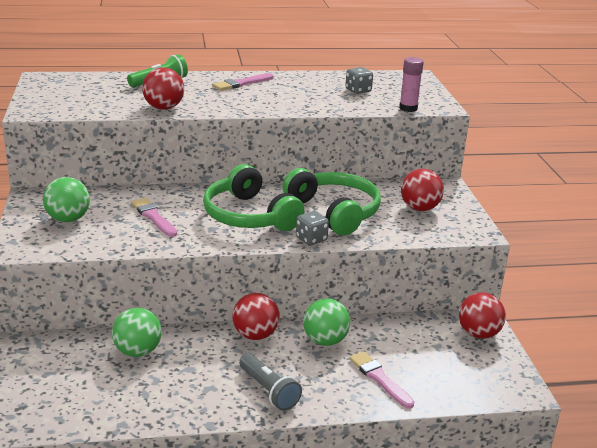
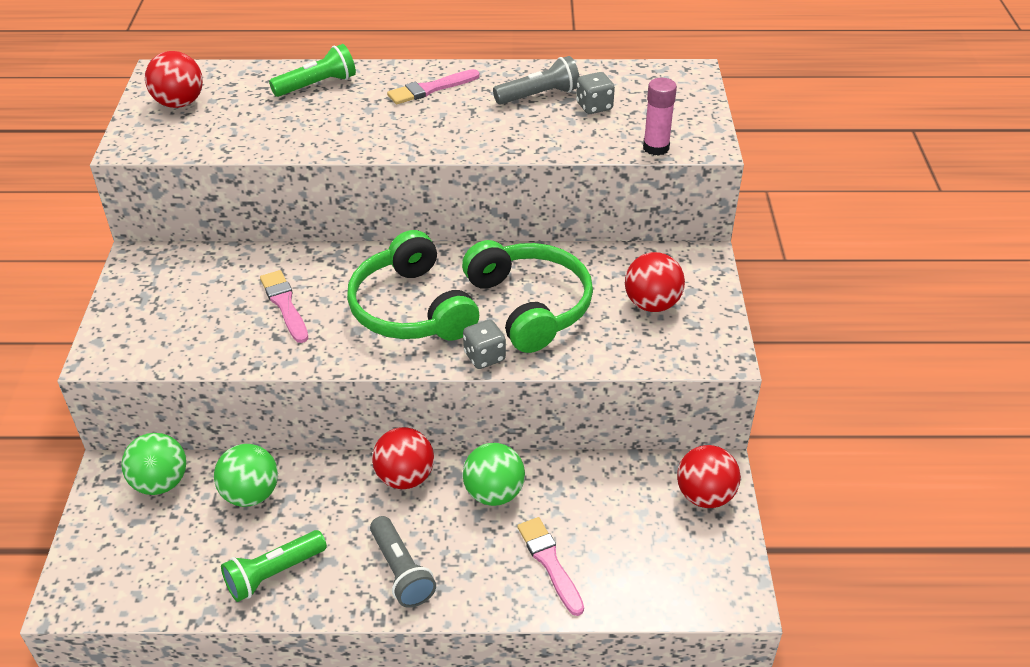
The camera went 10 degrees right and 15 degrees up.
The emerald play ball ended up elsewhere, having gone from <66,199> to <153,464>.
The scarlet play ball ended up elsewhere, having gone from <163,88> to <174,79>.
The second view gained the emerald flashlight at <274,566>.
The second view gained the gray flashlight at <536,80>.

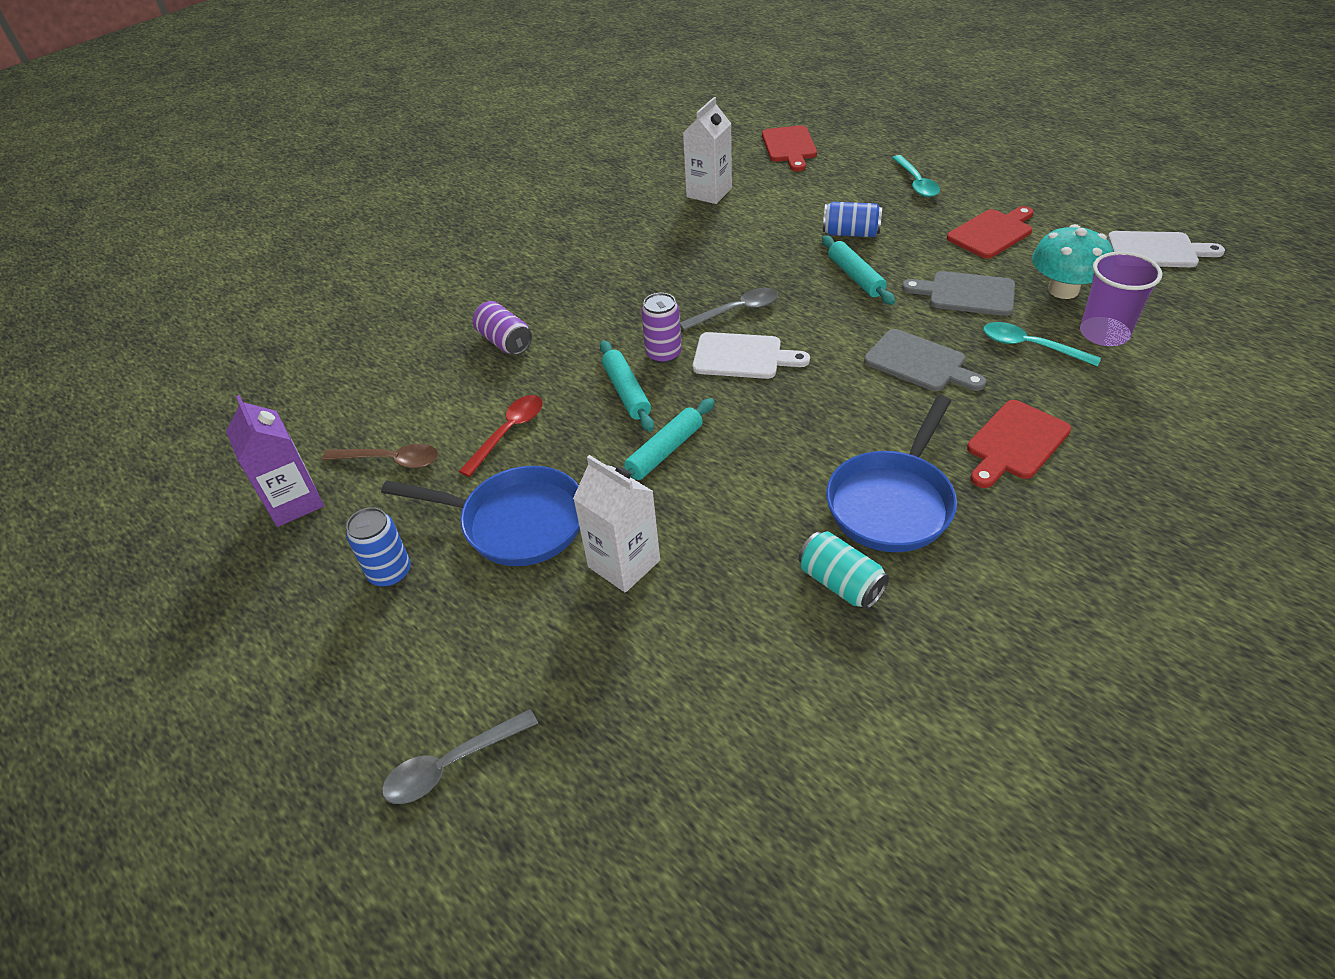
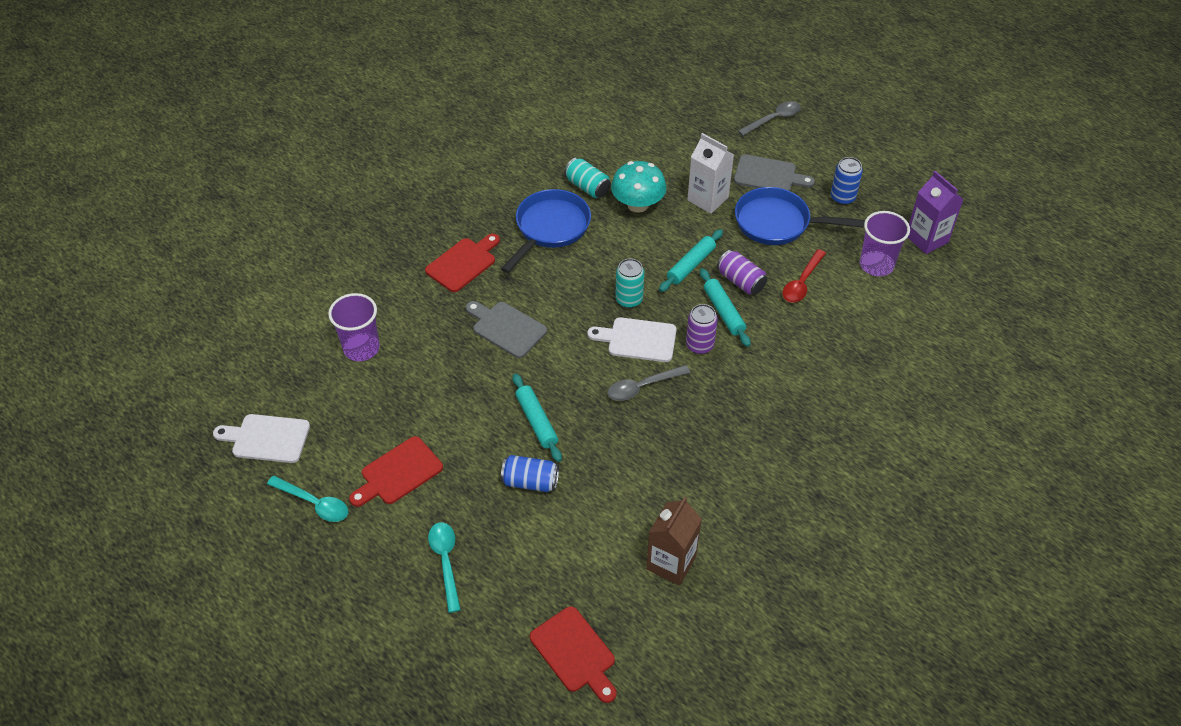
The camera went 175 degrees right and 5 degrees up.
Where the russet teaspoon stood at <380,456>, the purple tumbler came to stand at <885,243>.
The purple soda can ended up elsewhere, having gone from <502,328> to <742,272>.
What was the pure white carton at <707,150> turned into the russet carton at <674,541>.
The scarlet bread board at <789,148> ended up facing another way, 150 degrees clockwise from before.
The gray bread board ended up elsewhere, having gone from <958,293> to <774,172>.
The aqua teaspoon ended up elsewhere, having gone from <1042,344> to <307,499>.
The aqua mushroom ended up elsewhere, having gone from <1072,261> to <639,187>.
The second view gained the aqua soda can at <629,283>.

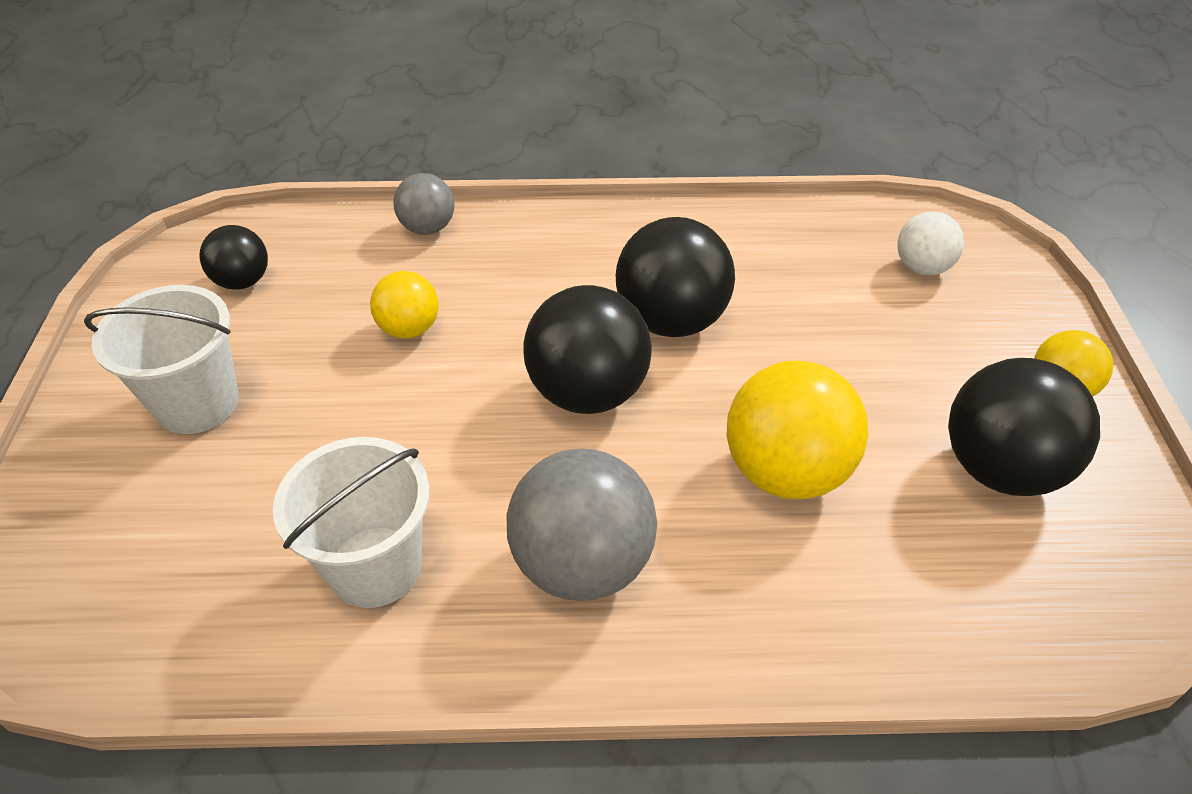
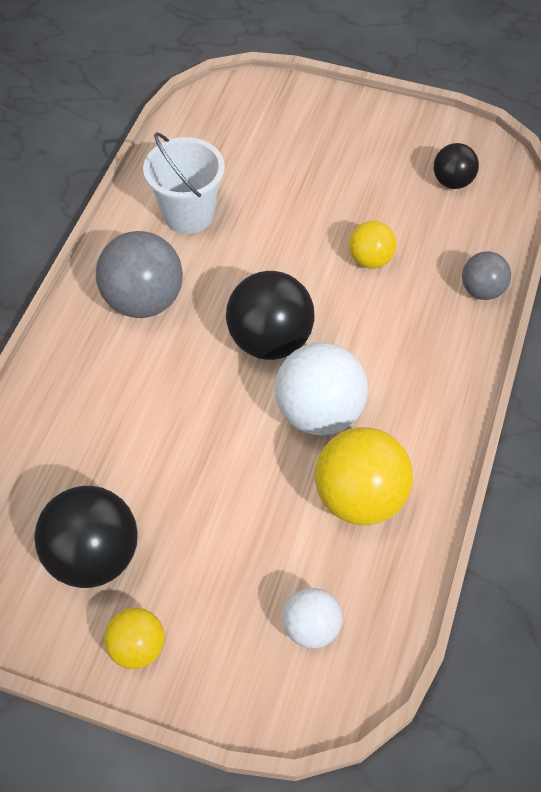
The camera went 110 degrees right and 10 degrees up.
The second view lost the pure white pail at <161,359>.
What was the black play ball at <675,277> turned into the pure white play ball at <321,388>.
The bright yellow play ball ended up elsewhere, having gone from <798,430> to <364,476>.

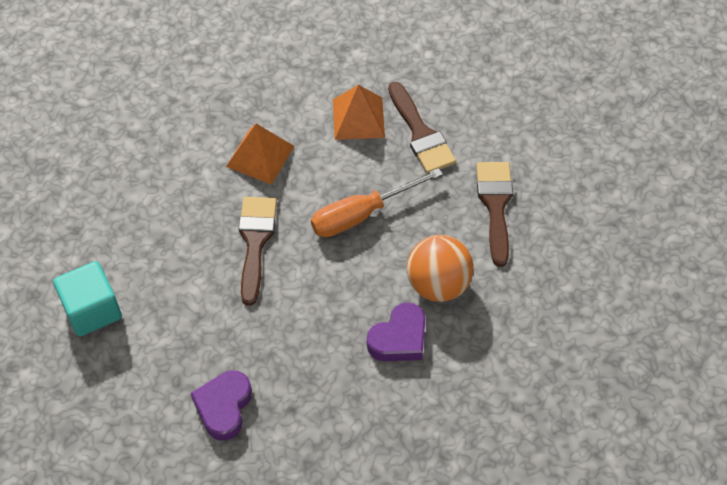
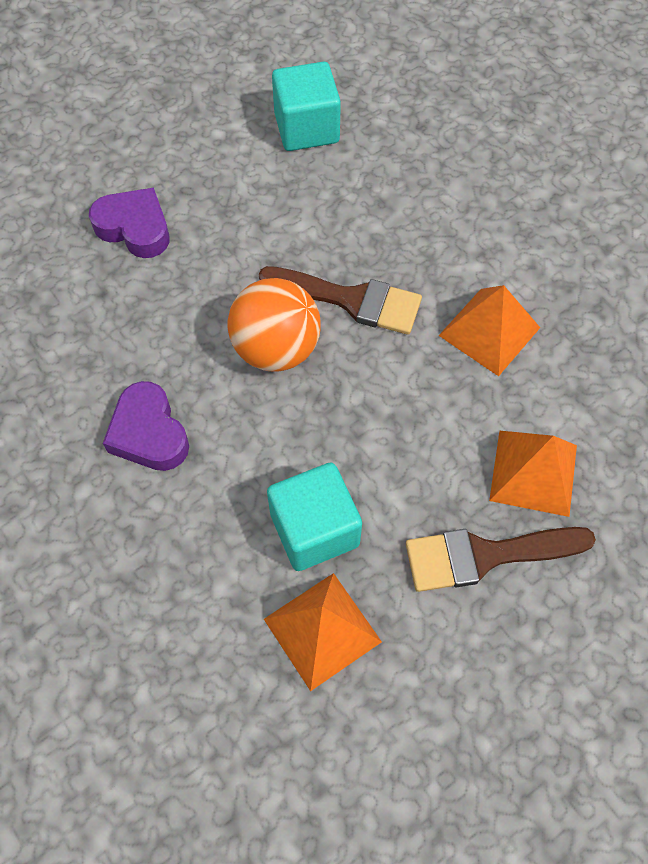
The camera went 105 degrees right and 5 degrees up.
The second view lost the bright orange flat screwdriver at <377,202>.
The bright orange play ball ended up elsewhere, having gone from <440,268> to <274,325>.
Where the russet paint brush stood at <494,214>, the bright orange pyramid came to stand at <323,632>.
The second view gained the aqua cube at <314,517>.

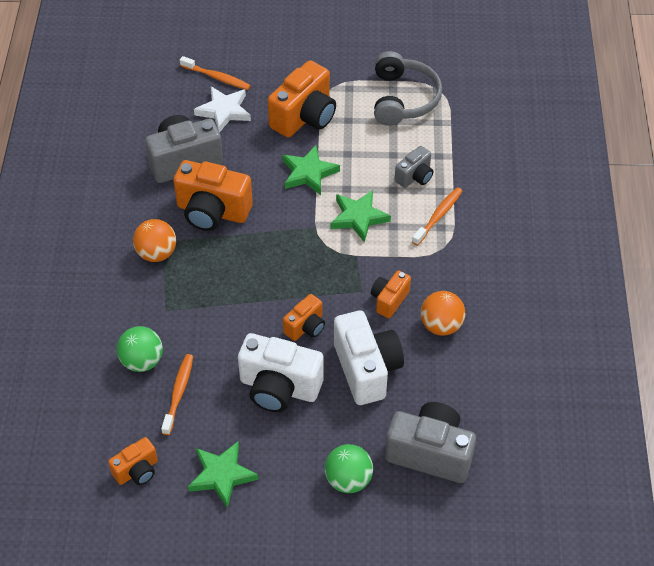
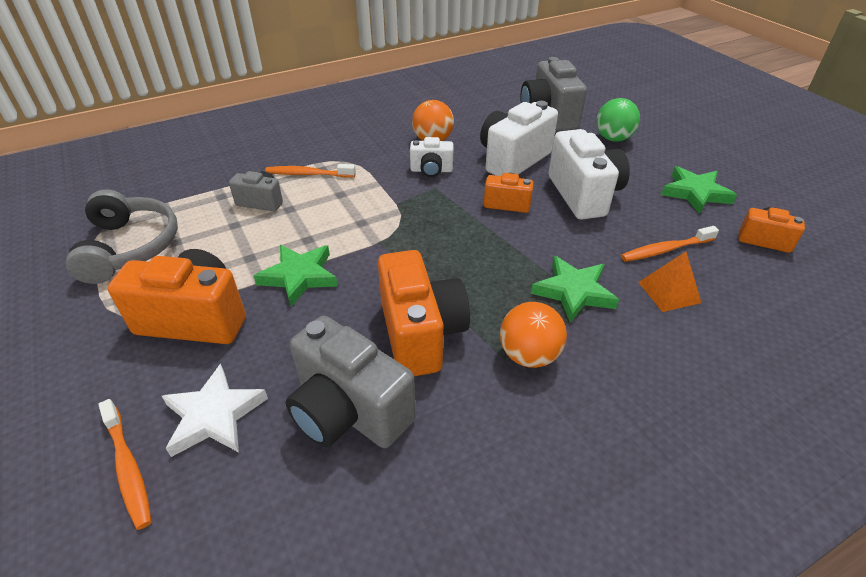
The camera went 120 degrees left and 10 degrees down.
Where the emerald play ball stood at <140,349>, the bright orange pyramid came to stand at <669,281>.
The bright orange dental brush at <215,73> ended up facing another way, 150 degrees clockwise from before.
The emerald star shape ended up elsewhere, having gone from <360,216> to <575,289>.
What was the bright orange camera at <391,294> turned into the pure white camera at <431,157>.
The gray over-ear headphones at <408,88> ended up facing another way, 105 degrees clockwise from before.

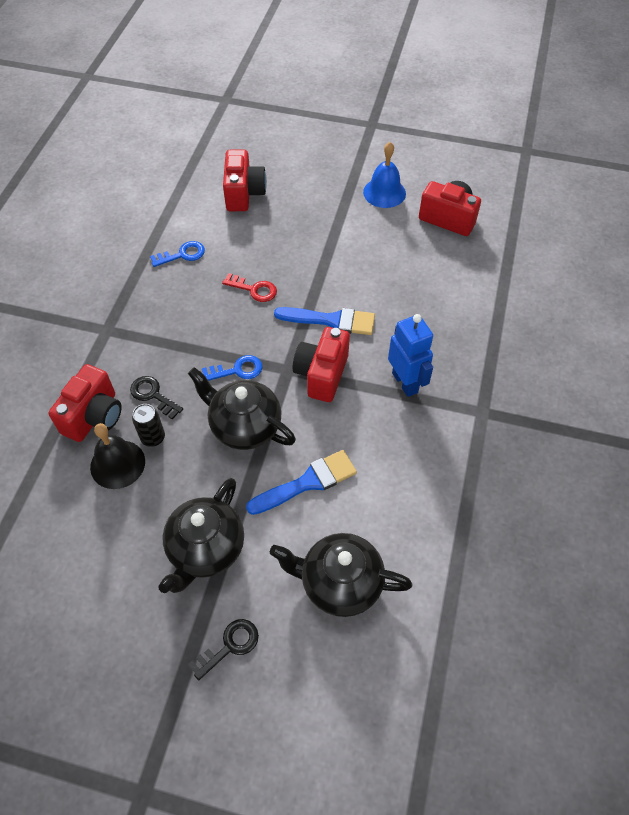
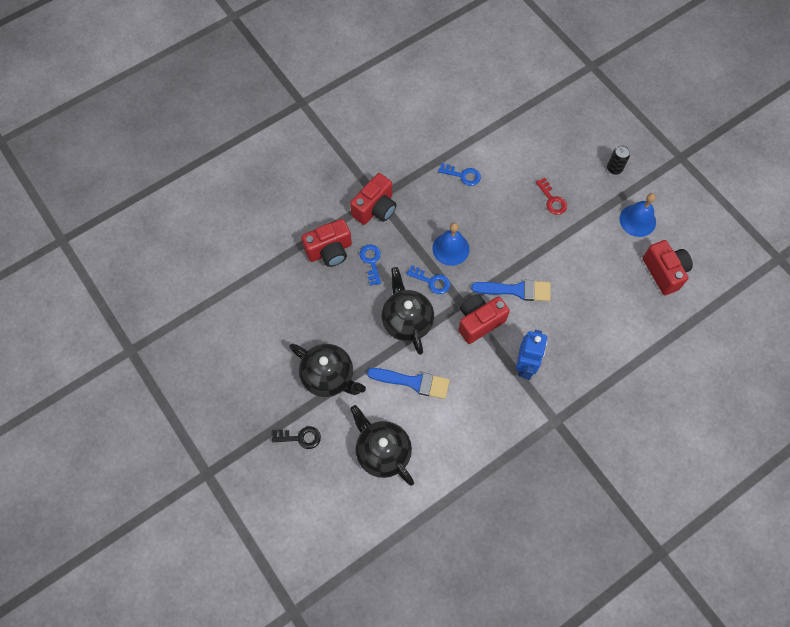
The camera went 40 degrees right and 10 degrees up.
The second view lost the black hand bell at <117,456>.
What was the black latchkey at <156,398> turned into the cobalt latchkey at <370,265>.
The black soda can ended up elsewhere, having gone from <148,425> to <618,160>.
The black tea pot at <201,535> ended up facing another way, 120 degrees counterclockwise from before.
The scarlet latchkey ended up elsewhere, having gone from <249,287> to <551,196>.
The scarlet camera ended up elsewhere, having gone from <245,180> to <373,199>.
The cobalt paint brush at <324,321> ended up facing another way, 45 degrees counterclockwise from before.
The second view gained the cobalt hand bell at <450,244>.

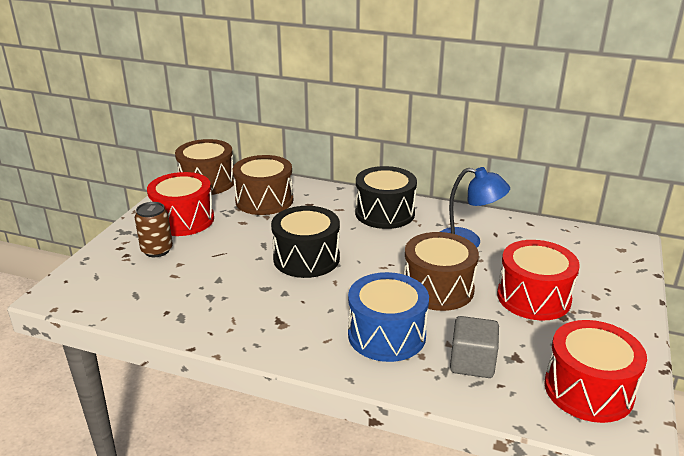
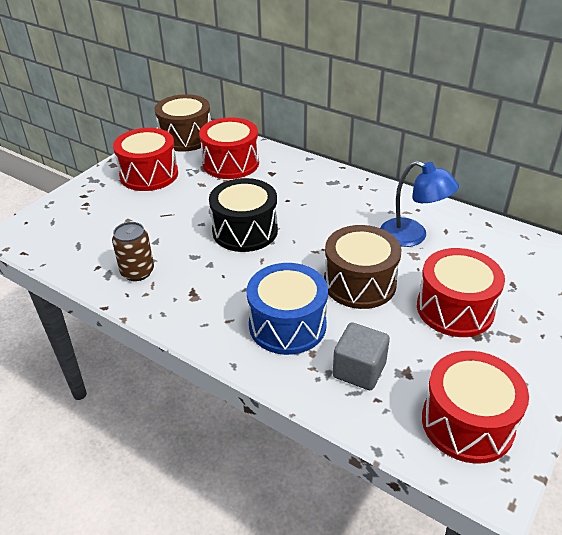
The camera went 15 degrees right and 10 degrees up.
The russet soda can ended up elsewhere, having gone from <154,229> to <133,251>.
What was the russet snare drum at <263,185> turned into the scarlet snare drum at <229,148>.
The second view lost the black snare drum at <386,197>.

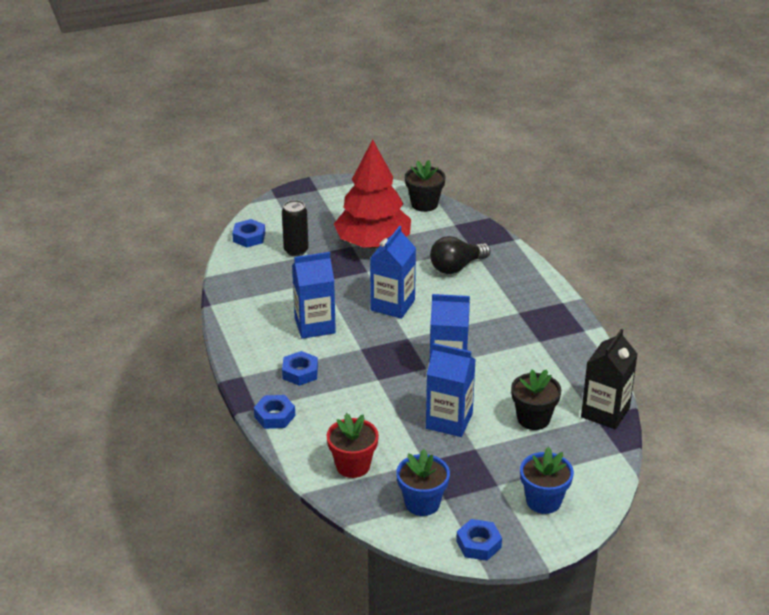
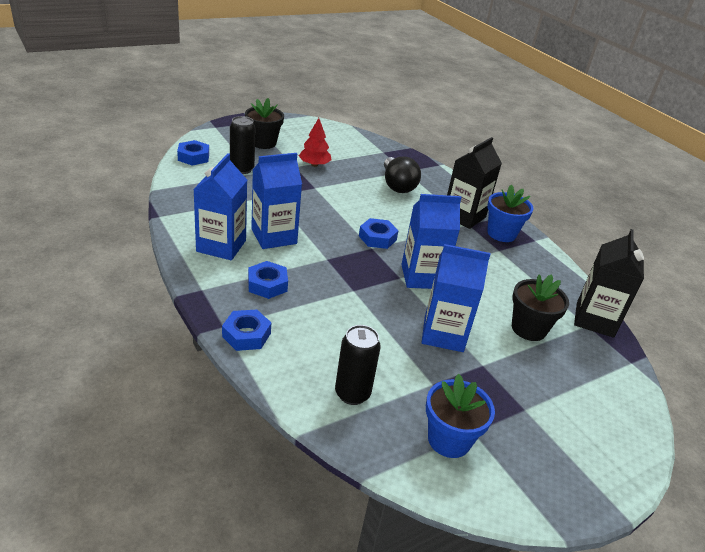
The camera went 15 degrees left and 0 degrees up.
Where the scarlet potted plant stood at <353,445>, the black soda can came to stand at <358,365>.
The size of the scarlet tree at <372,193> changed by a factor of 0.45.
The cobalt carton ended up elsewhere, having gone from <393,272> to <220,206>.
The black potted plant ended up elsewhere, having gone from <425,186> to <264,123>.
The black light bulb at <460,255> ended up facing another way, 60 degrees counterclockwise from before.
The cobalt hex nut ended up elsewhere, having gone from <479,540> to <379,233>.
The cobalt potted plant ended up elsewhere, having gone from <547,480> to <510,213>.
The second view gained the black carton at <474,183>.

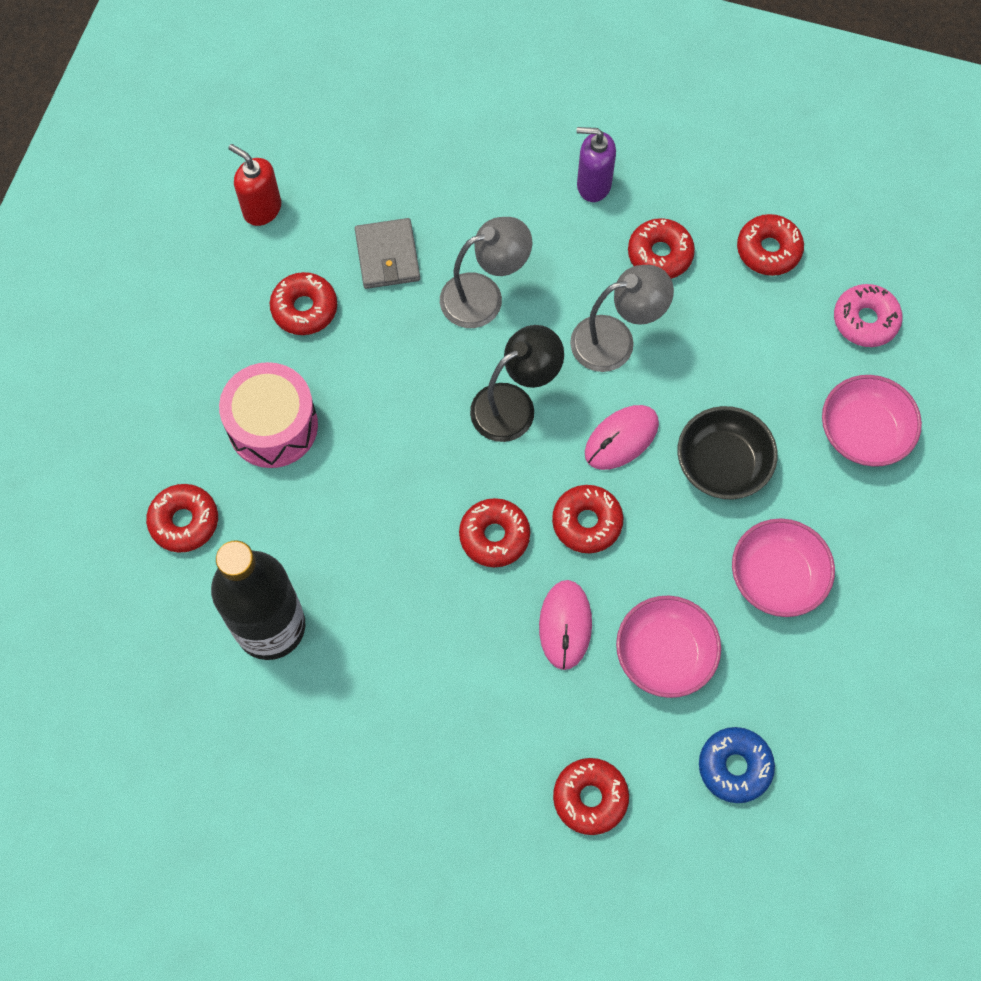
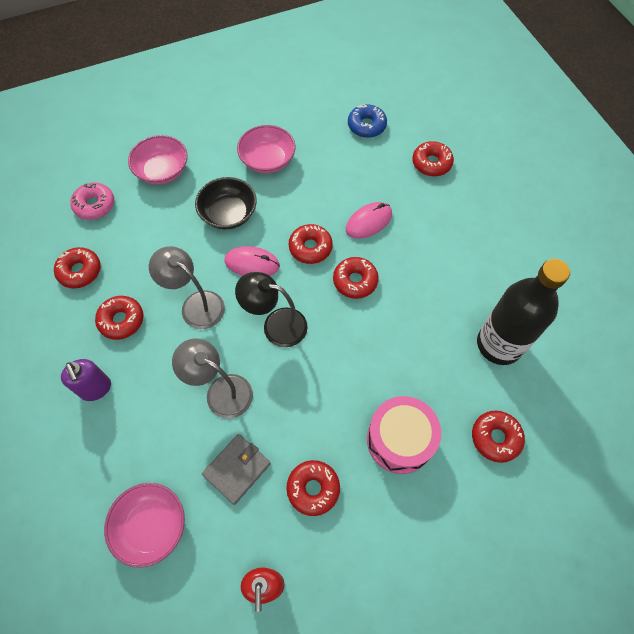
The camera went 130 degrees left and 5 degrees down.
The rose-pink serving bowl ended up elsewhere, having gone from <668,647> to <144,525>.

